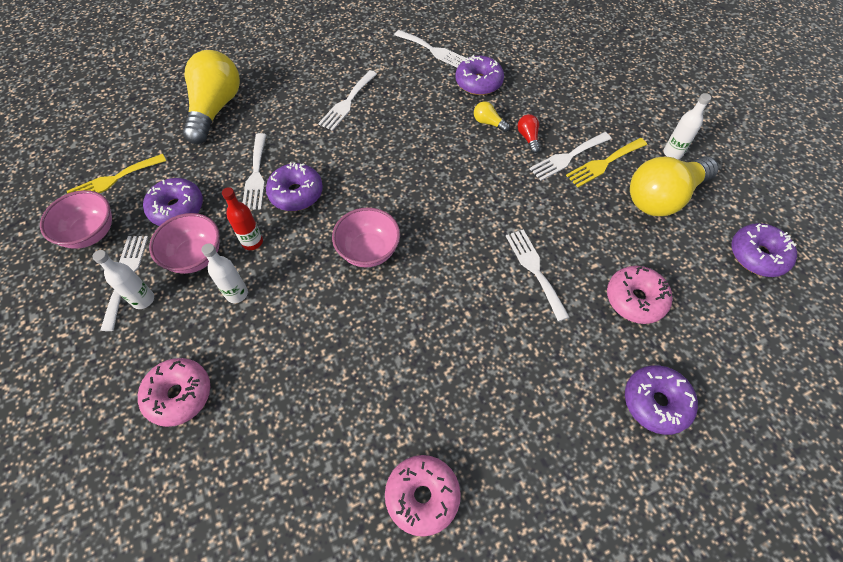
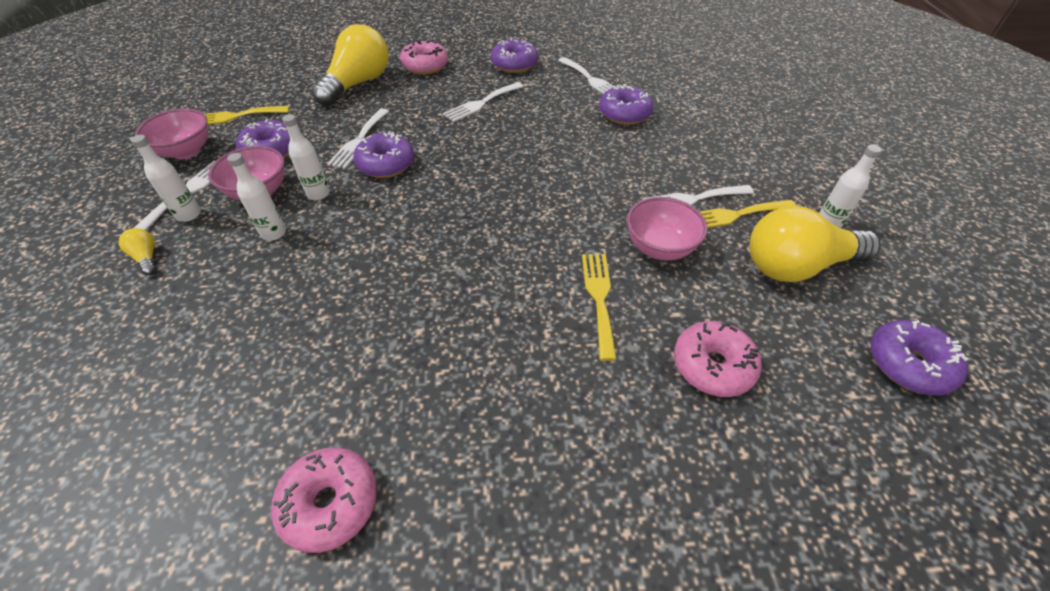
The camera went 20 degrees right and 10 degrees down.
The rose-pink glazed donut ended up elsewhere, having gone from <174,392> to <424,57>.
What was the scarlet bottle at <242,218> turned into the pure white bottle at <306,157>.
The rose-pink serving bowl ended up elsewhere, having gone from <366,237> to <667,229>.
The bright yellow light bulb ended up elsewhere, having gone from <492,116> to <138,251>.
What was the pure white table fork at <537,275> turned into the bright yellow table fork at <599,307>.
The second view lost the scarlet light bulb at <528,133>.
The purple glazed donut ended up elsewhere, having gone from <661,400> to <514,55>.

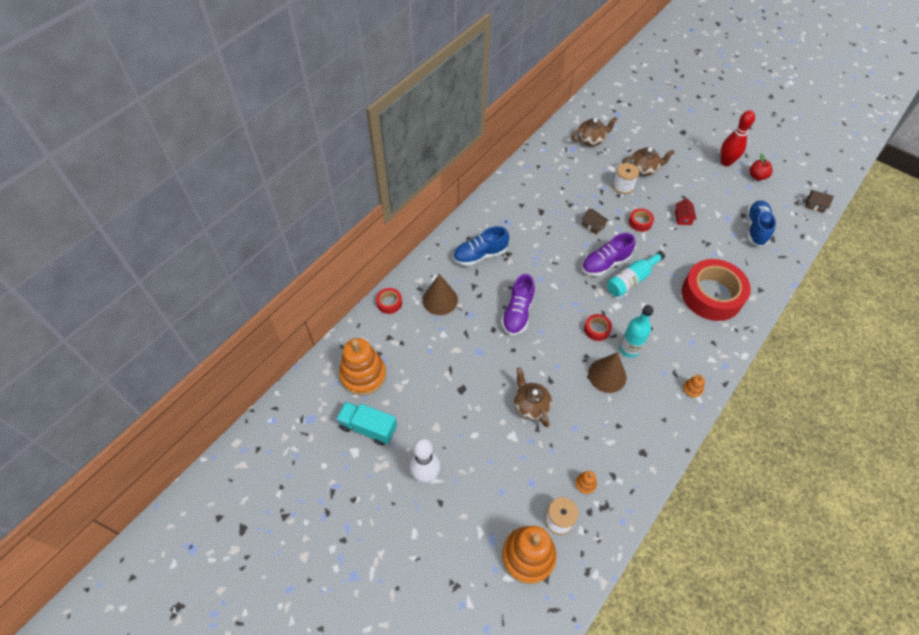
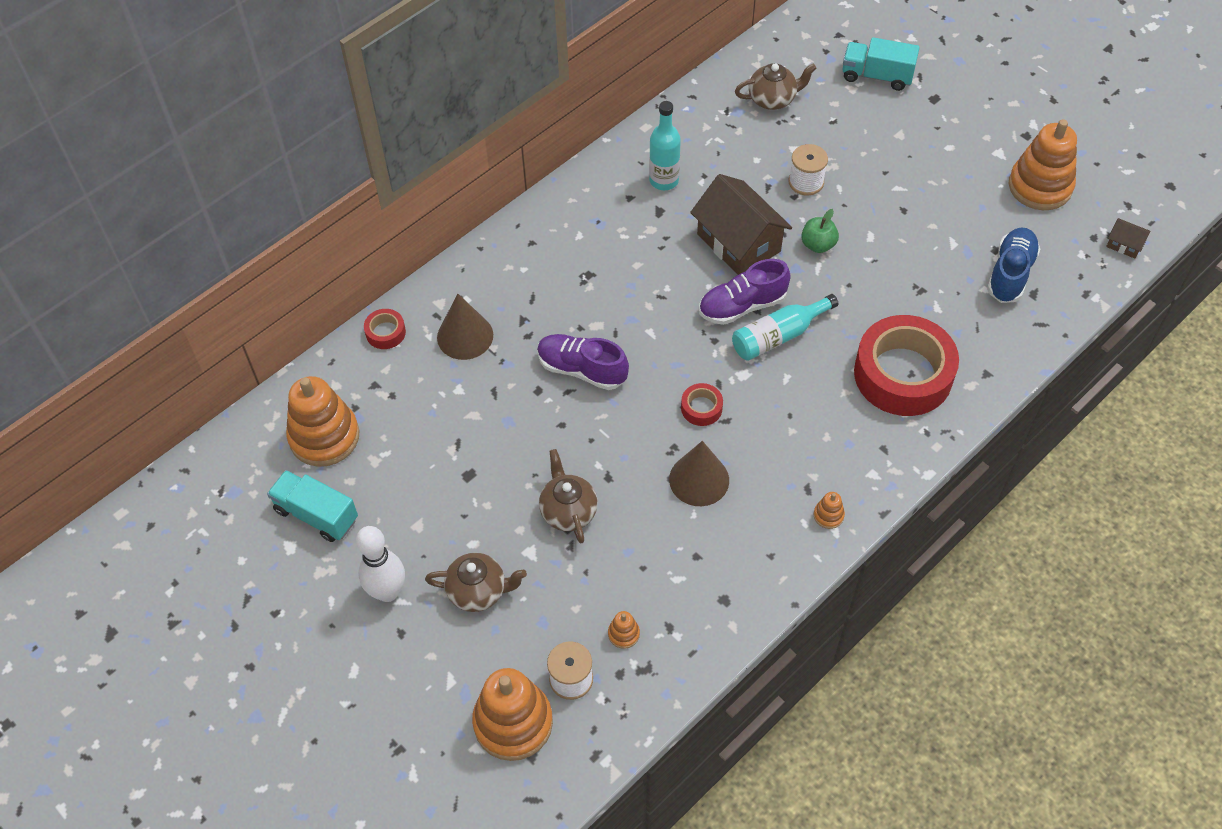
The camera went 10 degrees right and 0 degrees up.
The second view lost the cobalt sneaker at <481,246>.
The purple sneaker at <518,304> ended up facing another way, 90 degrees clockwise from before.
The size of the russet toy house at <595,221> changed by a factor of 2.28.
The aqua bottle ended up elsewhere, having gone from <636,331> to <665,145>.
The russet tea pot ended up elsewhere, having gone from <648,161> to <476,582>.
Where the scarlet sticky tape stood at <641,220>, the emerald apple came to stand at <820,231>.
The second view lost the scarlet toy house at <686,211>.
The second view lost the scarlet skittle at <738,138>.
Where the scarlet apple stood at <761,167>, the bright orange stacking rings came to stand at <1043,164>.
The second view gained the aqua truck at <881,64>.

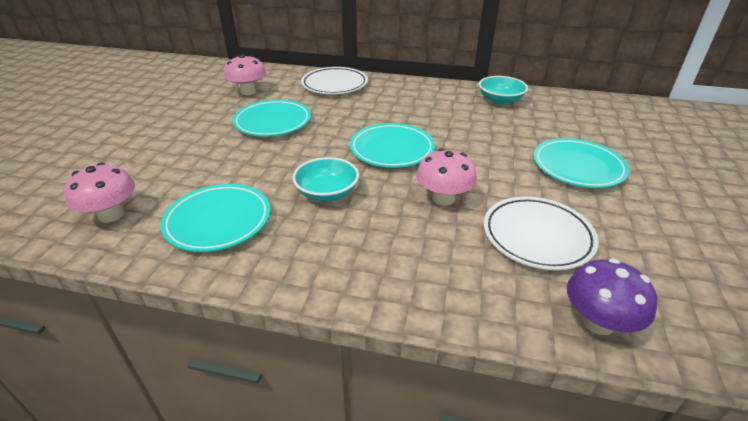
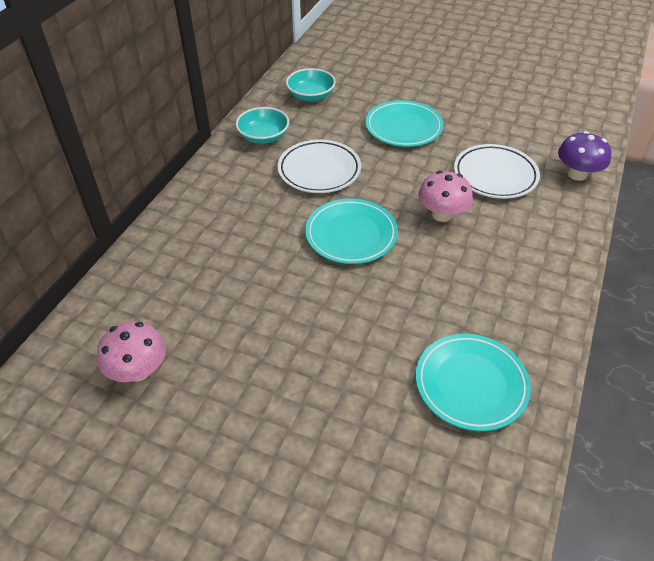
The camera went 80 degrees left and 10 degrees up.
The second view lost the rose-pink mushroom at <99,193>.
The second view lost the aqua dinner plate at <271,118>.
The aqua serving bowl ended up elsewhere, having gone from <325,179> to <311,85>.
The pure white dinner plate ended up elsewhere, having gone from <334,80> to <319,166>.

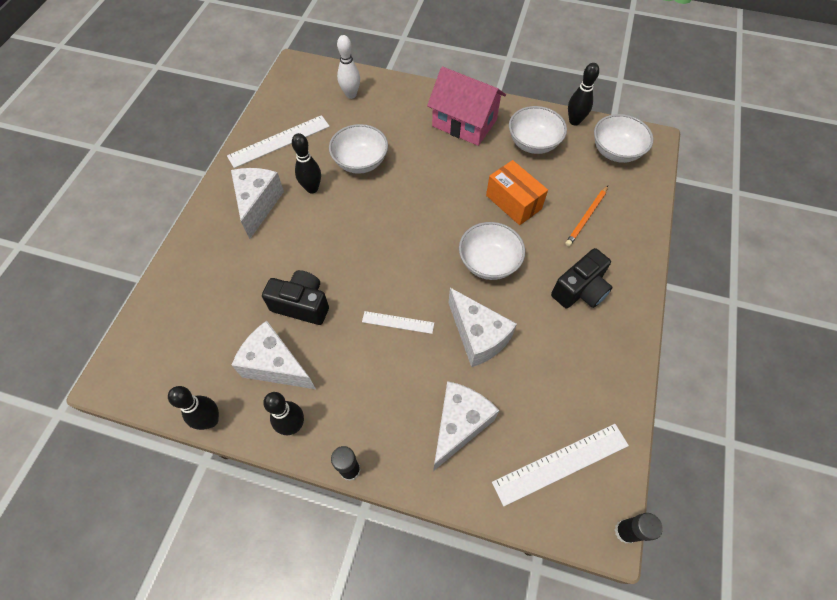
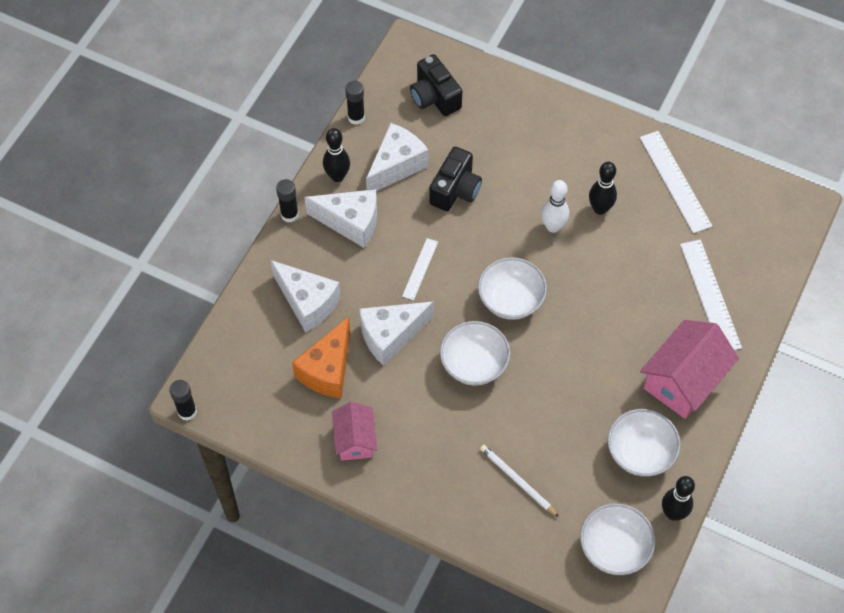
The camera went 100 degrees right and 0 degrees up.
Where the black skittle stood at <193,408>, the black glue stick came to stand at <355,103>.
The pure white cheese ended up elsewhere, having gone from <257,203> to <341,218>.
The pure white serving bowl ended up elsewhere, having gone from <358,149> to <512,288>.
The pure white skittle ended up elsewhere, having gone from <348,67> to <555,206>.
The second view lost the bright orange package at <517,192>.
The pure white measuring stick ended up elsewhere, having gone from <560,465> to <711,295>.
The black camera ended up elsewhere, having gone from <581,278> to <436,85>.
What was the bright orange lead pencil at <586,216> turned into the pure white lead pencil at <519,481>.
The second view gained the bright orange cheese at <321,357>.
The second view gained the rose-pink toy house at <354,431>.

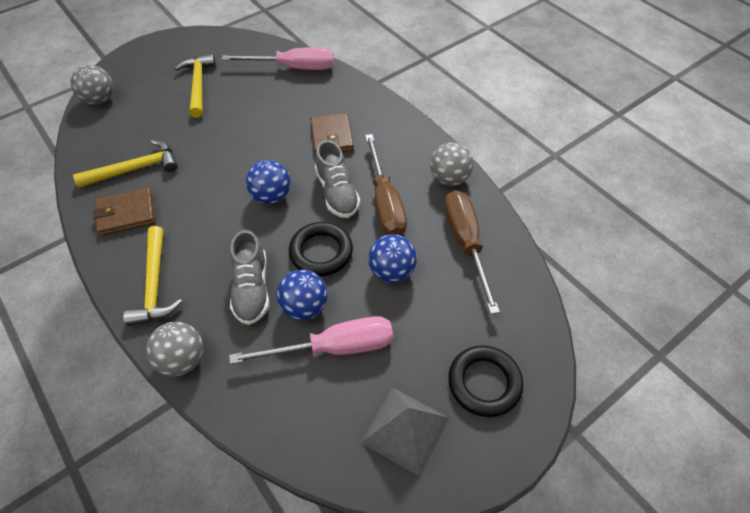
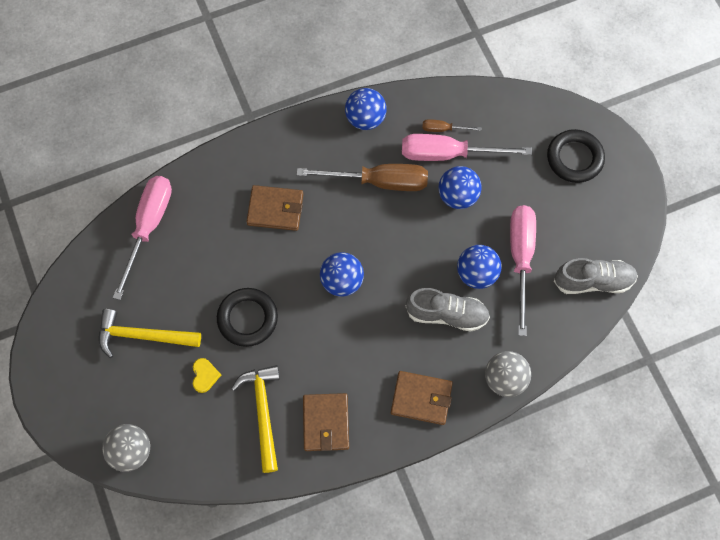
The camera went 75 degrees left and 15 degrees up.
Where the bright yellow claw hammer stood at <152,276>, the russet billfold came to stand at <422,398>.
The black ring ended up elsewhere, having gone from <321,249> to <247,317>.
The gray sneaker ended up elsewhere, having gone from <337,179> to <596,276>.
The second view lost the gray pyramid at <405,431>.
What was the gray play ball at <452,164> turned into the cobalt play ball at <366,109>.
The size of the russet flat screwdriver at <472,252> changed by a factor of 0.46.
The second view gained the bright yellow heart shape at <207,375>.
The second view gained the rose-pink flat screwdriver at <467,147>.

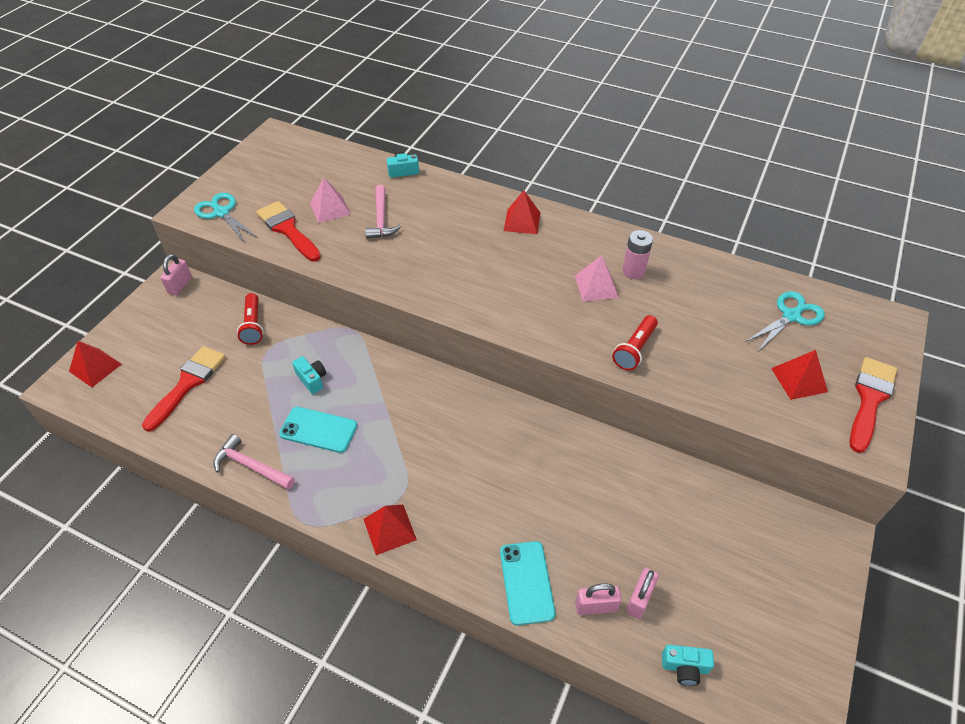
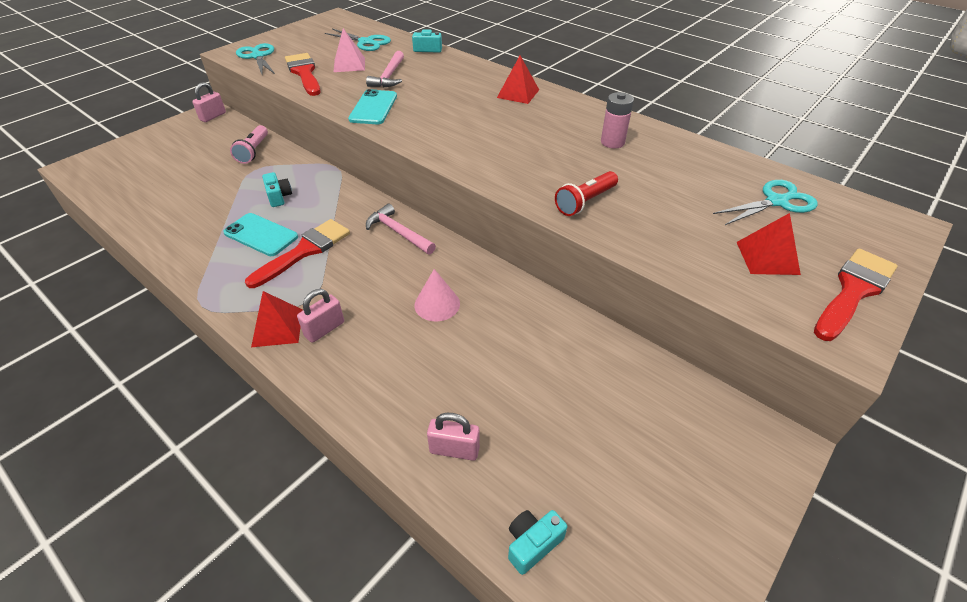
The camera went 15 degrees right and 5 degrees down.
The second view lost the scarlet pyramid at <95,364>.
The scarlet paint brush ended up elsewhere, having gone from <184,389> to <297,253>.
The rose-pink claw hammer ended up elsewhere, having gone from <254,462> to <401,229>.
What was the scarlet flashlight at <250,319> turned into the rose-pink flashlight at <249,144>.
The aqua smartphone ended up elsewhere, having gone from <527,583> to <372,106>.
The second view lost the rose-pink pyramid at <597,278>.
The rose-pink small lock ended up elsewhere, having gone from <642,593> to <320,316>.
The aqua camera at <688,665> ended up facing another way, 120 degrees clockwise from before.
The second view gained the aqua scissors at <358,40>.
The second view gained the rose-pink cone at <437,295>.

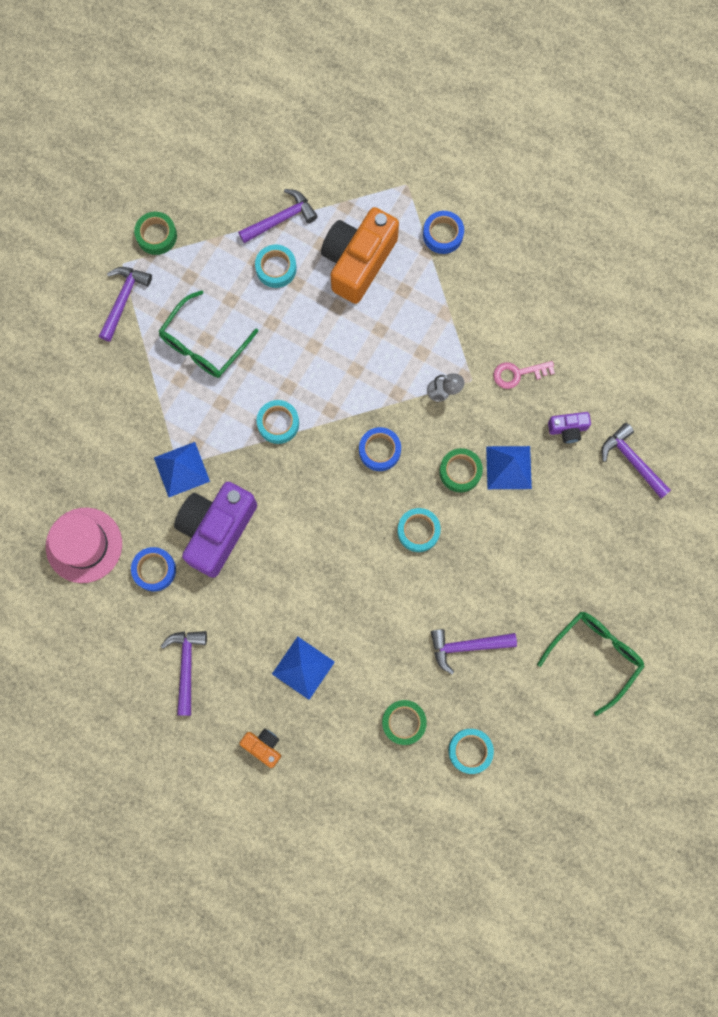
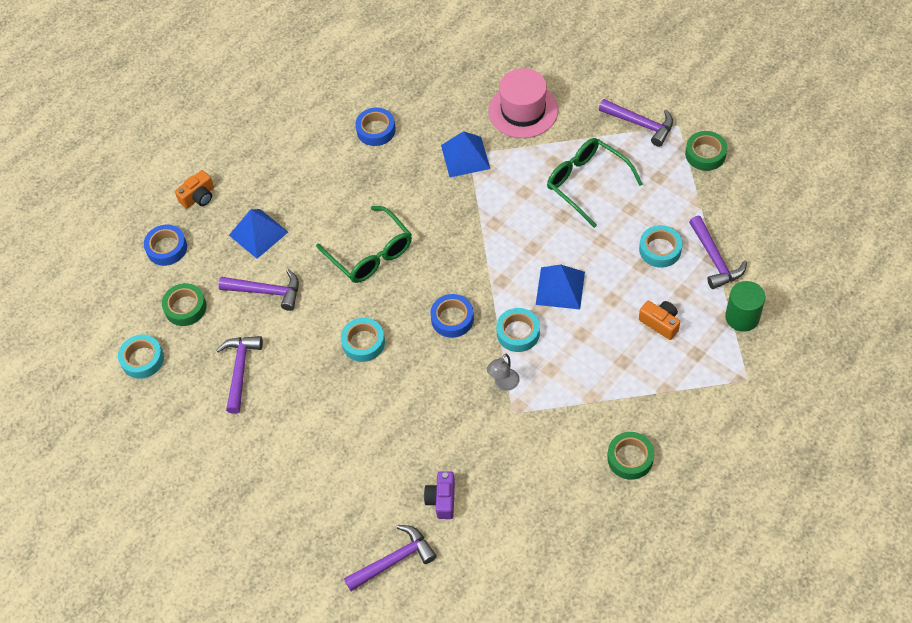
The camera went 105 degrees right and 20 degrees down.
The rose-pink hat ended up elsewhere, having gone from <84,545> to <523,103>.
The purple claw hammer ended up elsewhere, having gone from <184,673> to <258,290>.
The second view lost the purple camera at <215,530>.
The aqua sticky tape ended up elsewhere, having gone from <278,422> to <518,330>.
The size of the bright orange camera at <360,255> changed by a factor of 0.45.
The cobalt sticky tape ended up elsewhere, having gone from <443,232> to <165,245>.
The emerald sticky tape ended up elsewhere, having gone from <461,470> to <630,456>.
The cobalt pyramid ended up elsewhere, having gone from <509,467> to <560,287>.
The second view lost the rose-pink latchkey at <524,375>.
The emerald eyeglasses ended up elsewhere, having gone from <591,664> to <364,244>.
The second view gained the emerald cylinder shape at <745,306>.

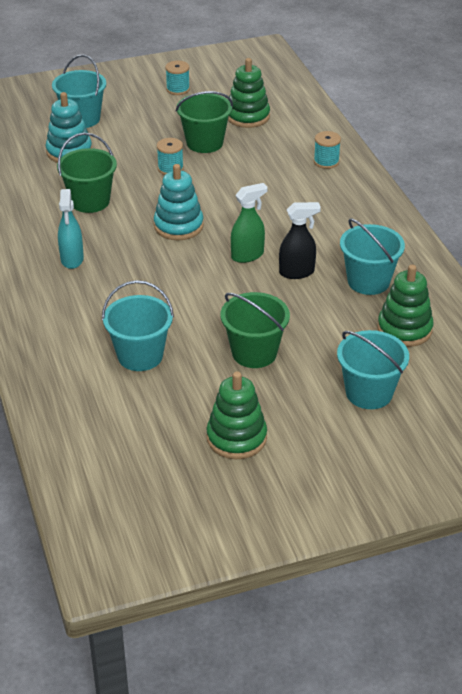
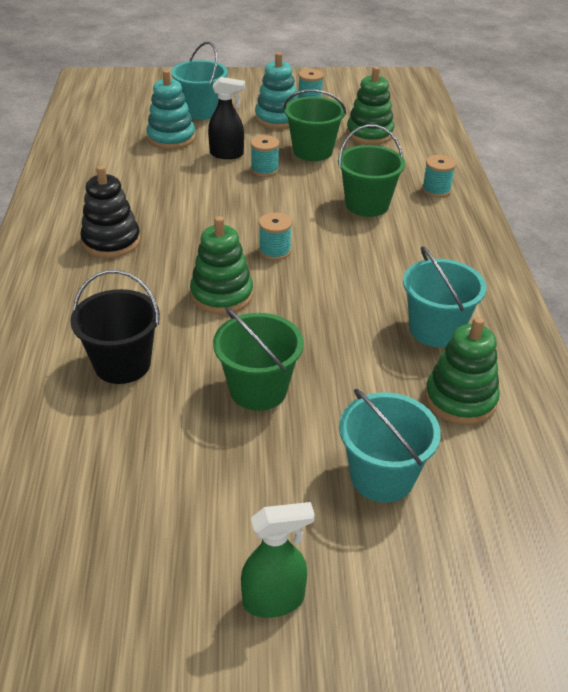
The camera went 15 degrees right and 0 degrees up.
The emerald pail ended up elsewhere, having gone from <87,173> to <371,171>.
Where the aqua sprayer stood at <71,229>, the black stacking rings came to stand at <110,211>.
What was the aqua pail at <138,325> turned into the black pail at <115,327>.
The aqua stacking rings ended up elsewhere, having gone from <179,202> to <276,90>.
The emerald stacking rings ended up elsewhere, having gone from <236,415> to <221,265>.
The emerald sprayer ended up elsewhere, having gone from <249,223> to <278,560>.
The black sprayer ended up elsewhere, having gone from <300,240> to <226,118>.
The second view gained the aqua spool at <275,236>.

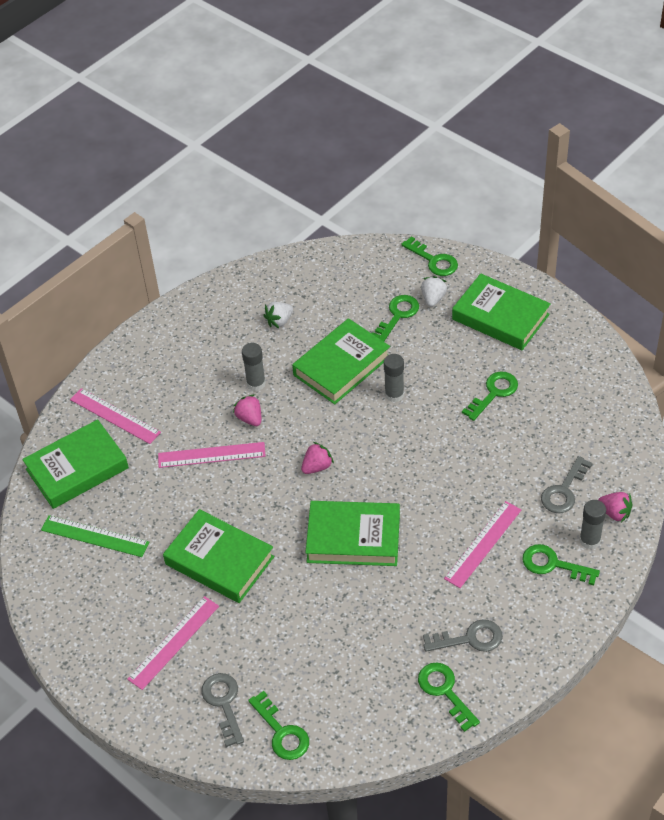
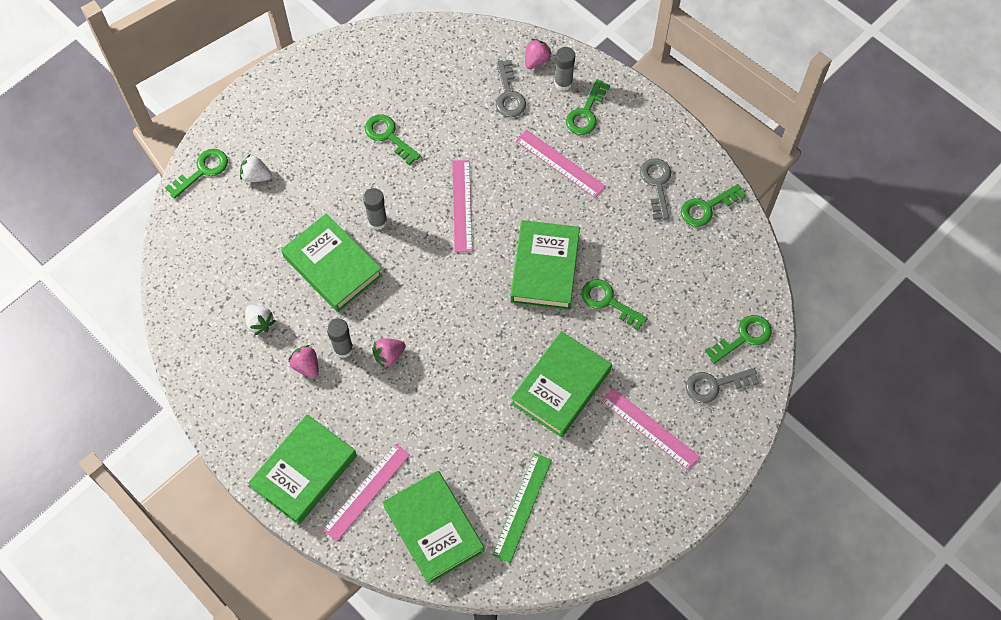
The camera went 90 degrees left and 15 degrees up.
The rose-pink measuring stick ended up elsewhere, having gone from <212,455> to <462,206>.
The rose-pink berry ended up elsewhere, having gone from <317,458> to <303,361>.
The emerald latchkey ended up elsewhere, having gone from <395,318> to <614,304>.
The emerald hardcover ended up elsewhere, having gone from <501,312> to <302,469>.
The gray latchkey at <567,484> ended up facing another way, 45 degrees clockwise from before.

